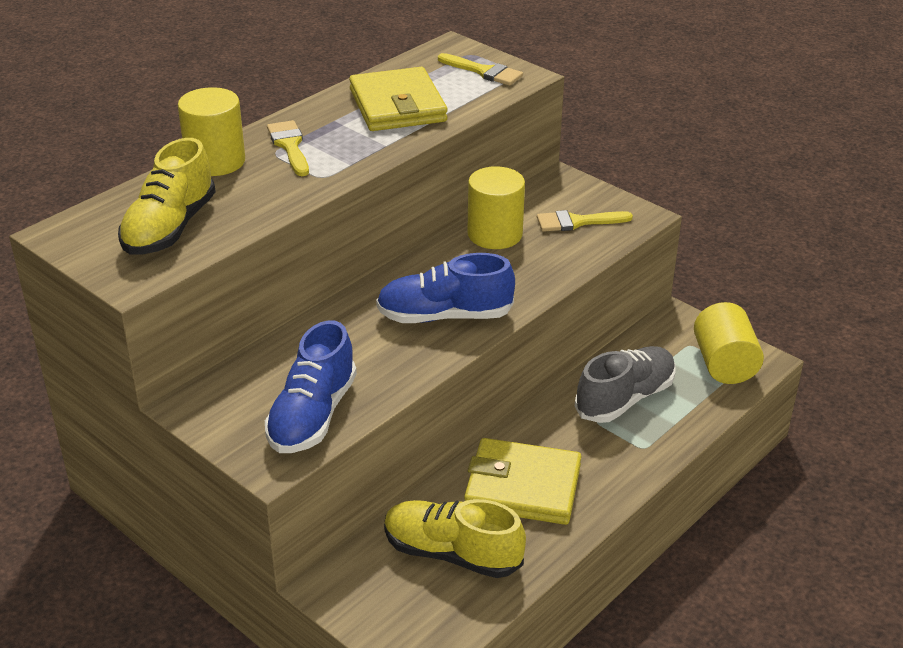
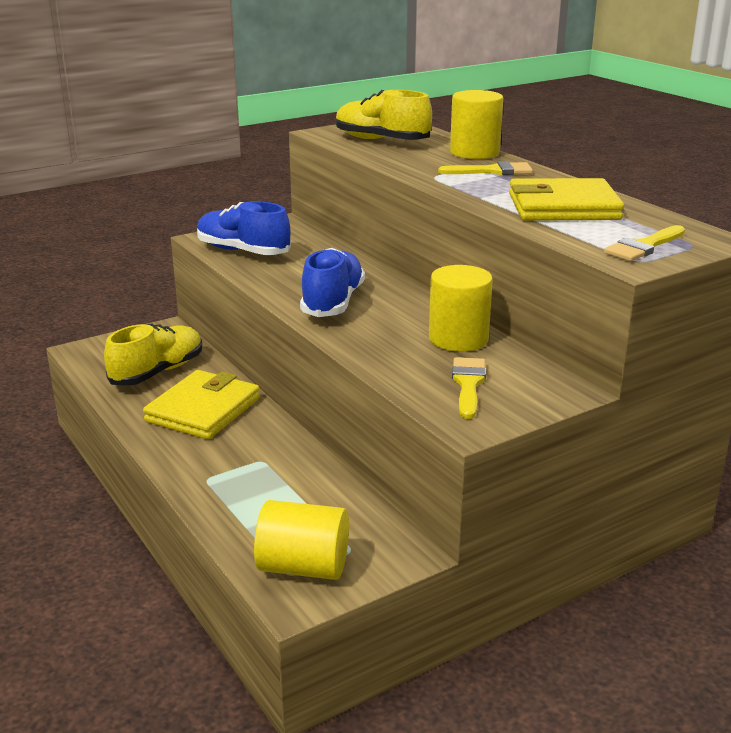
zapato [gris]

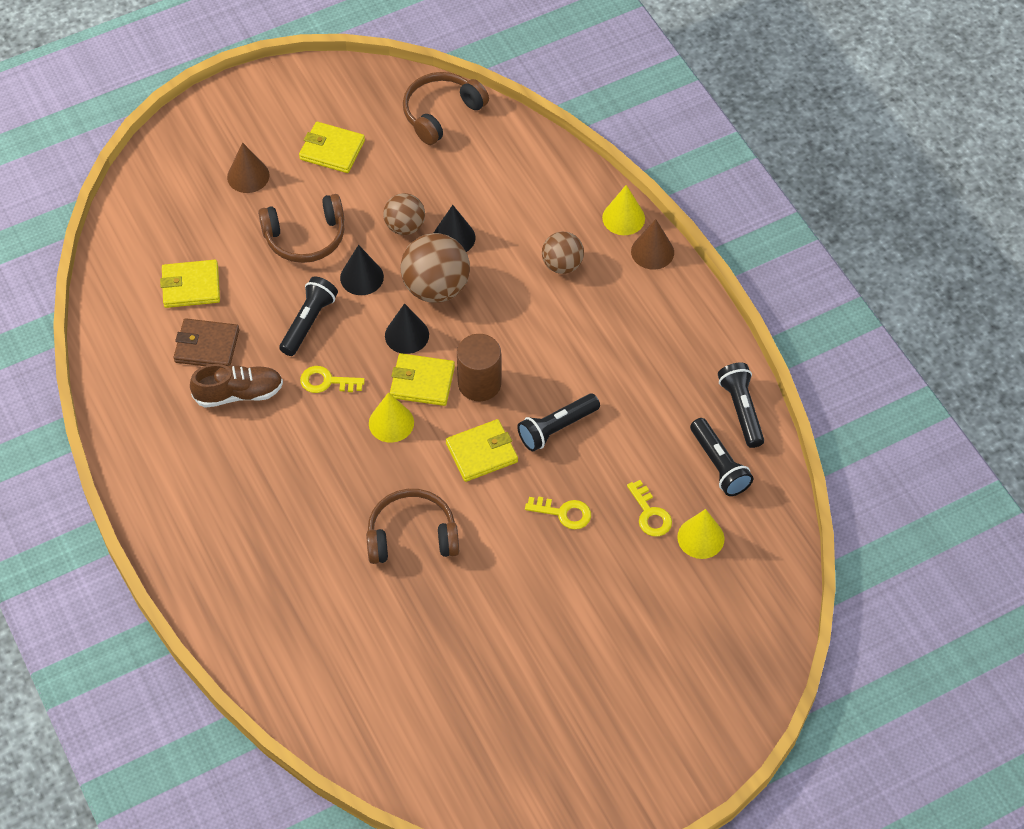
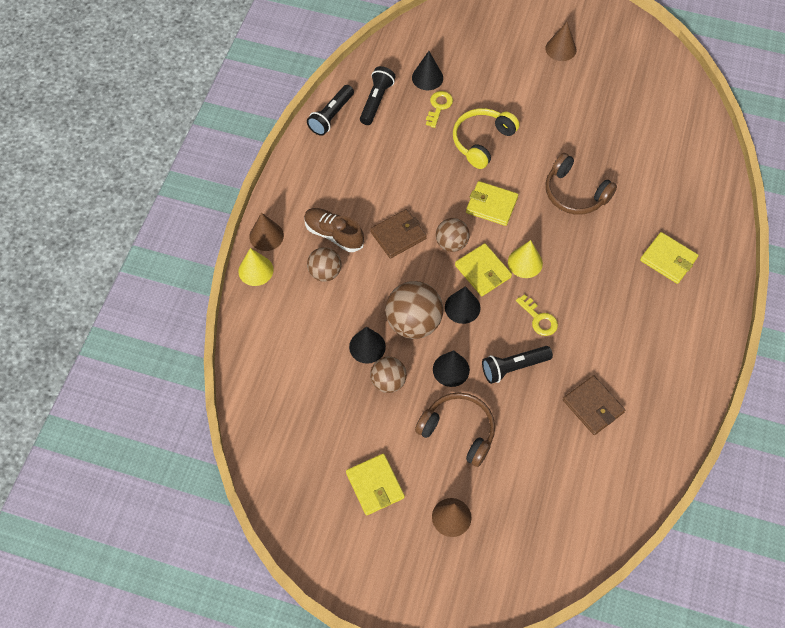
auriculares [marrón] (3rd from left in the first image)
cartera [amarillo] (4th from left)
pelota [marrón] (4th from left)
zapato [marrón]
lámpara de mano [negro] (2nd from left in the first image)
auriculares [amarillo]
cono [negro] (2nd from left)
cono [marrón] (3rd from left)
cartera [marrón] (1st from left)

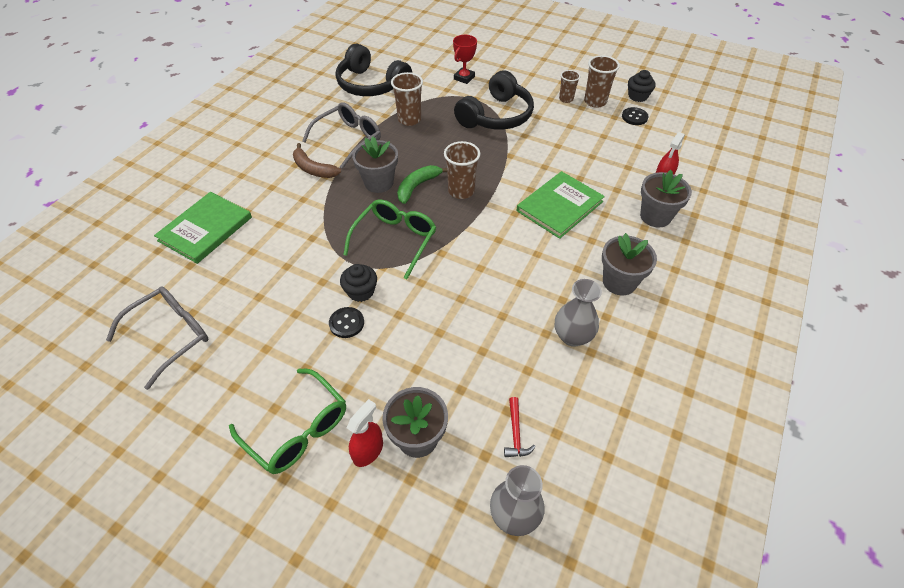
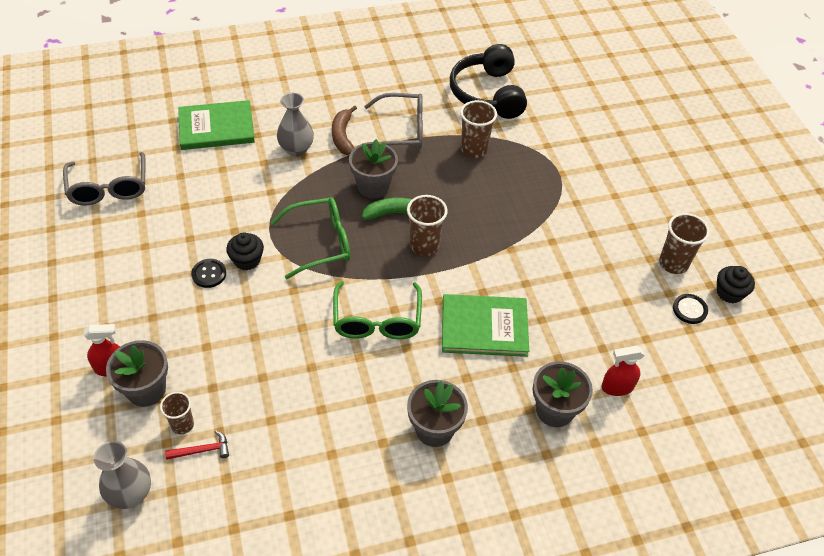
trofeo [rojo]
auriculares [negro] (2nd from left in the first image)
vaso [marrón] (1st from left)
florero [gris] (2nd from left)
gafas [gris] (1st from left)
gafas [verde] (2nd from left)
martillo [rojo]

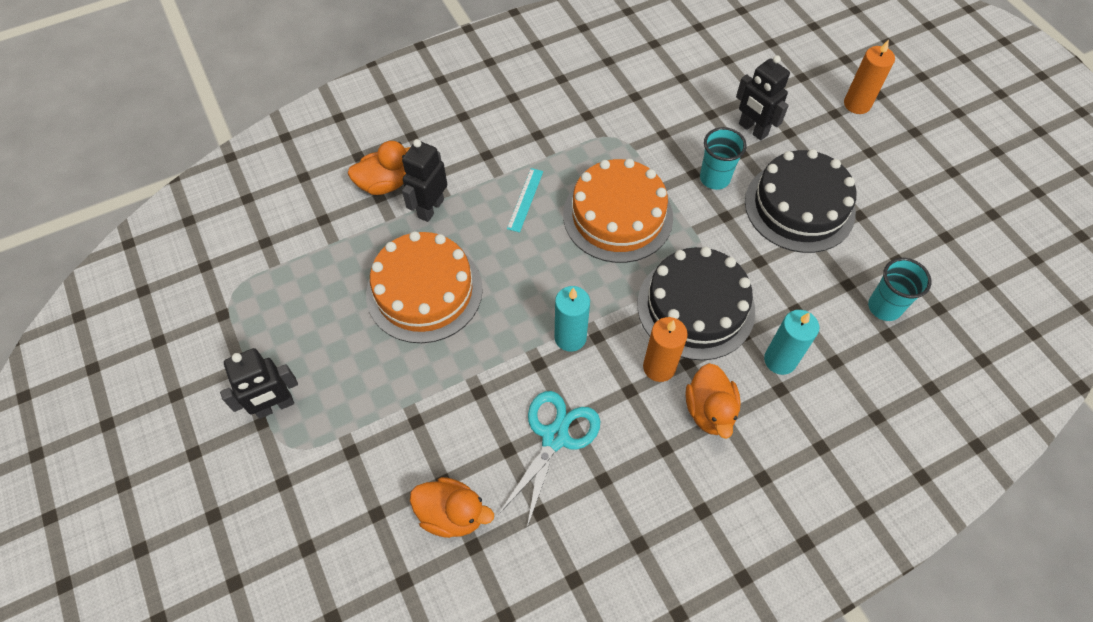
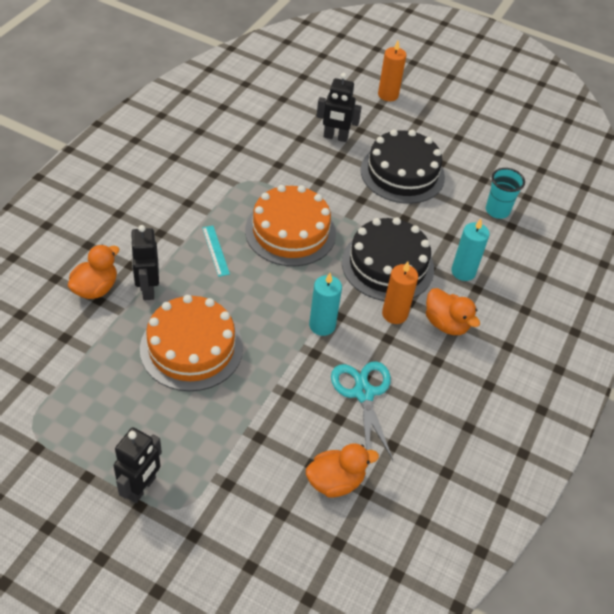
vaso [turquesa] (1st from left in the first image)

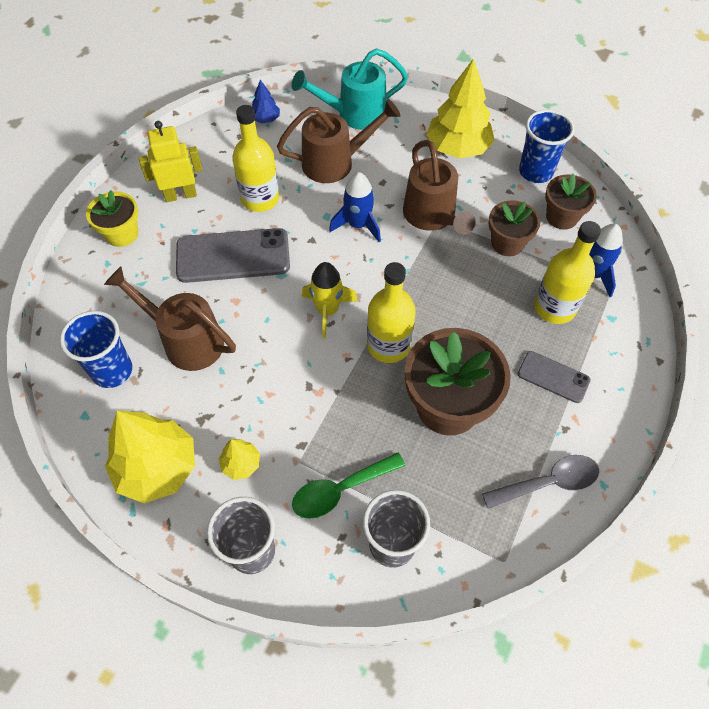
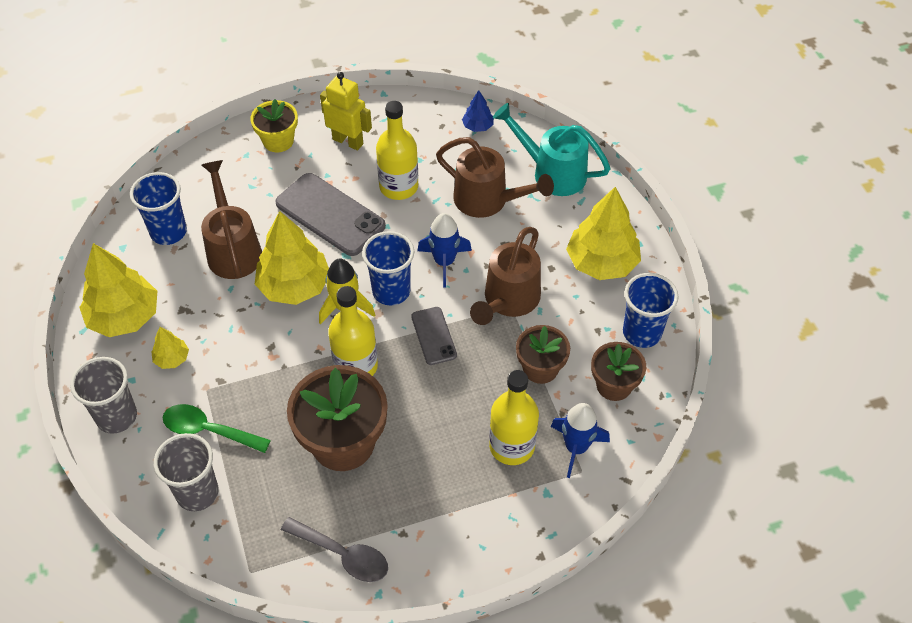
móvil [gris] (2nd from left)
árbol [amarillo] (3rd from left)
vaso [azul] (2nd from left)

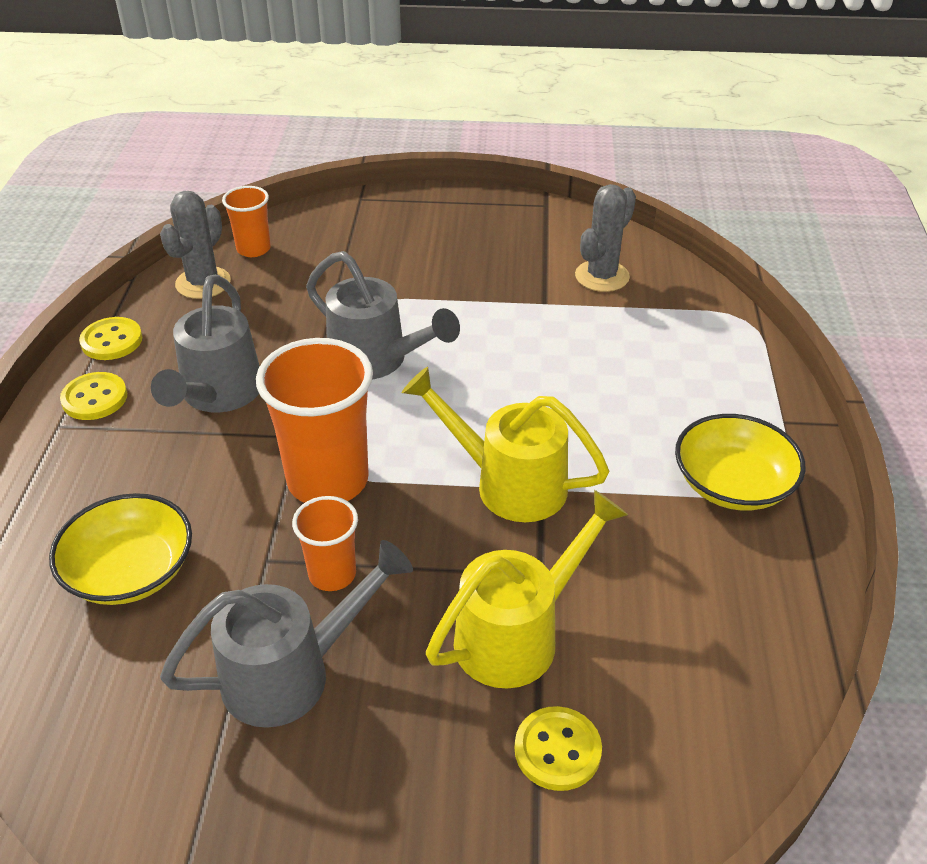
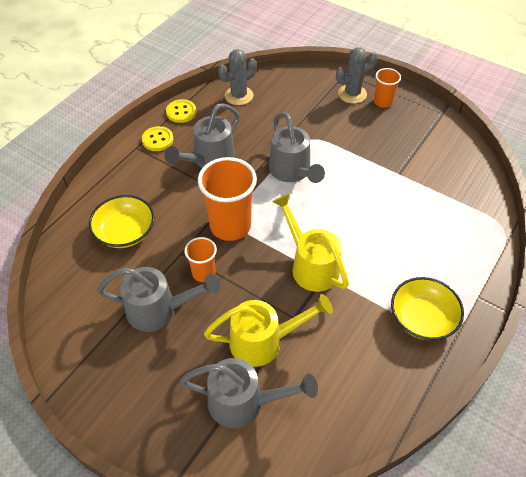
cactus [gris] (2nd from left)
vaso [naranja] (3rd from left)
regadera [gris] (3rd from left)

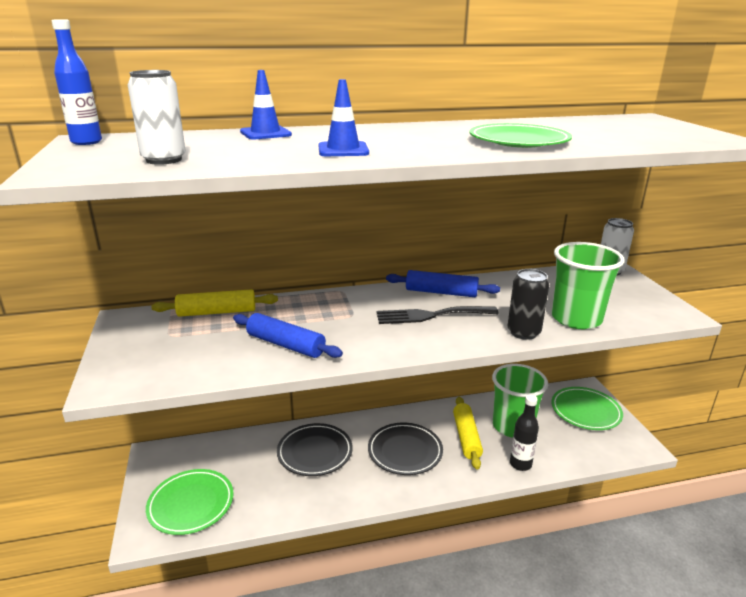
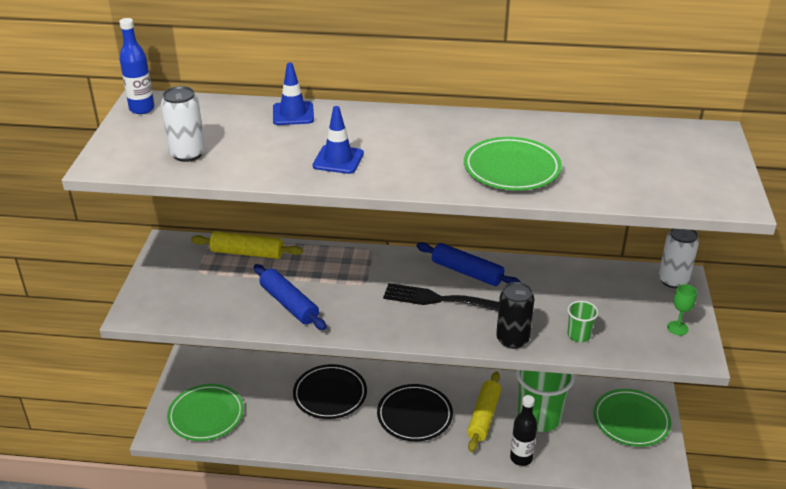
vaso [verde] (2nd from left)
copa [verde]

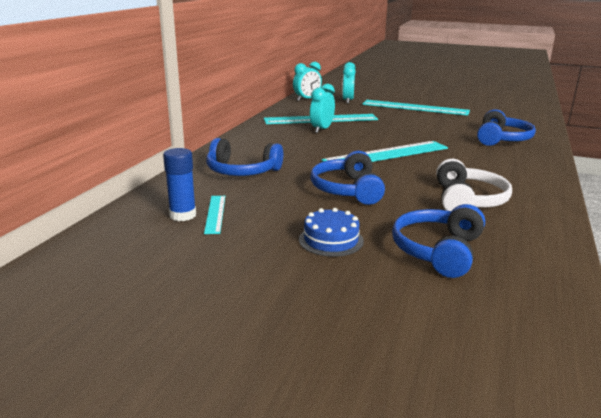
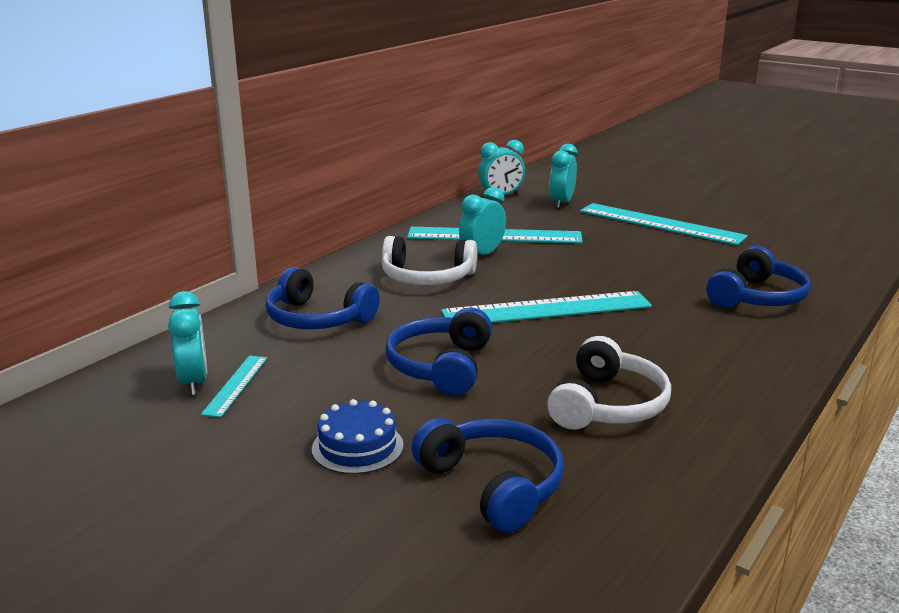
despertador [turquesa] (1st from left)
auriculares [azul] (3rd from left)
auriculares [blanco] (1st from left)

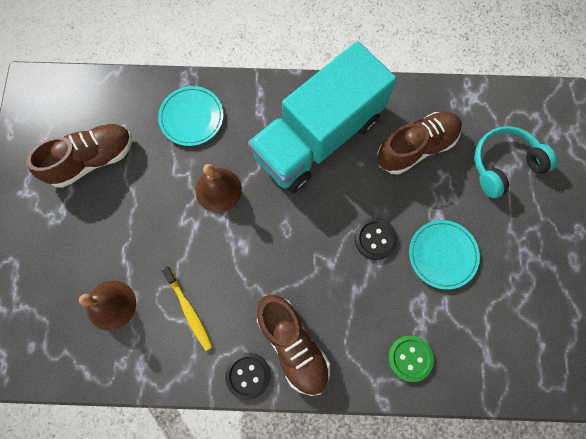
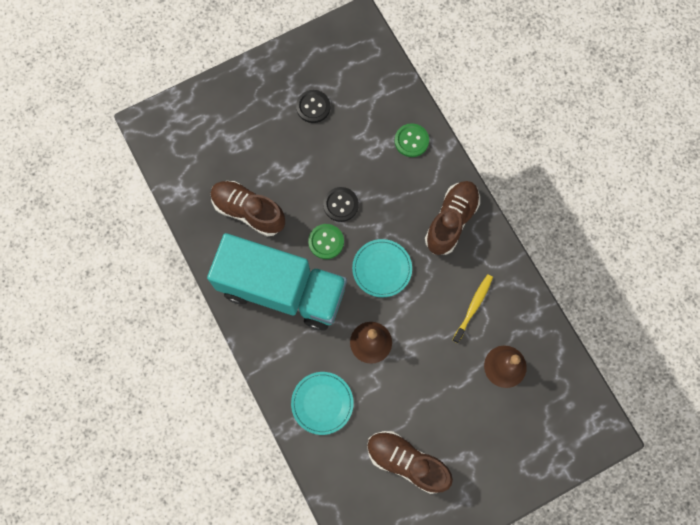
auriculares [turquesa]
plato [turquesa] (2nd from left)
botón [negro] (1st from left)
botón [verde] (1st from left)

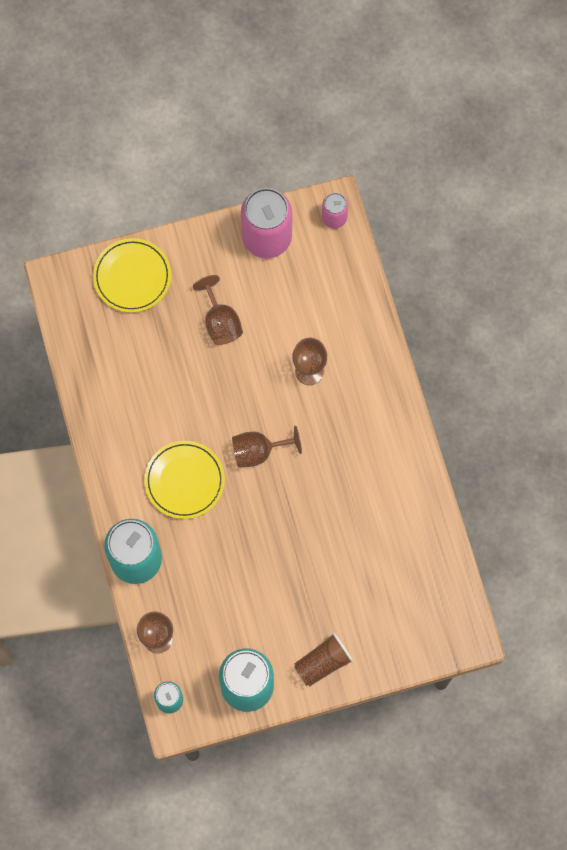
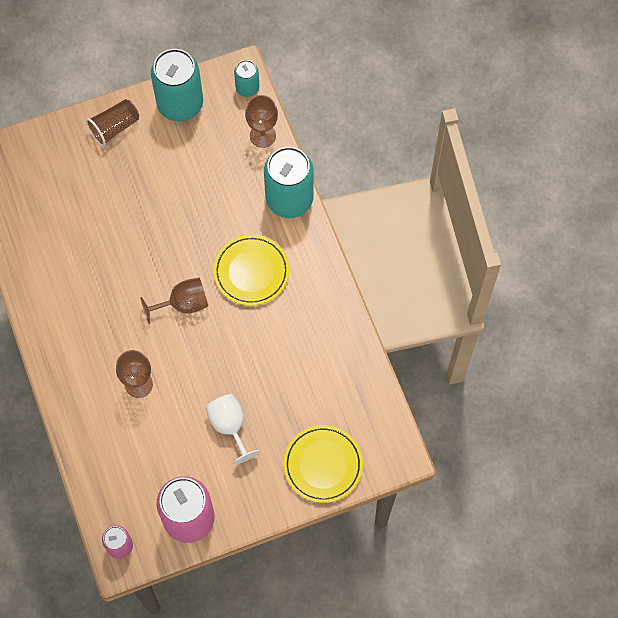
copa [blanco]

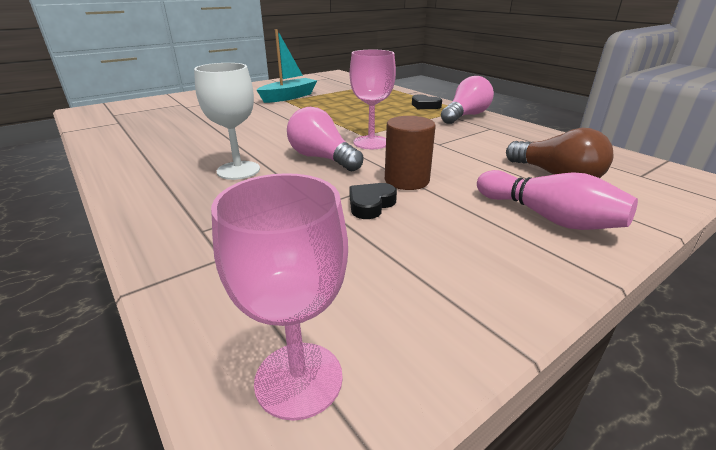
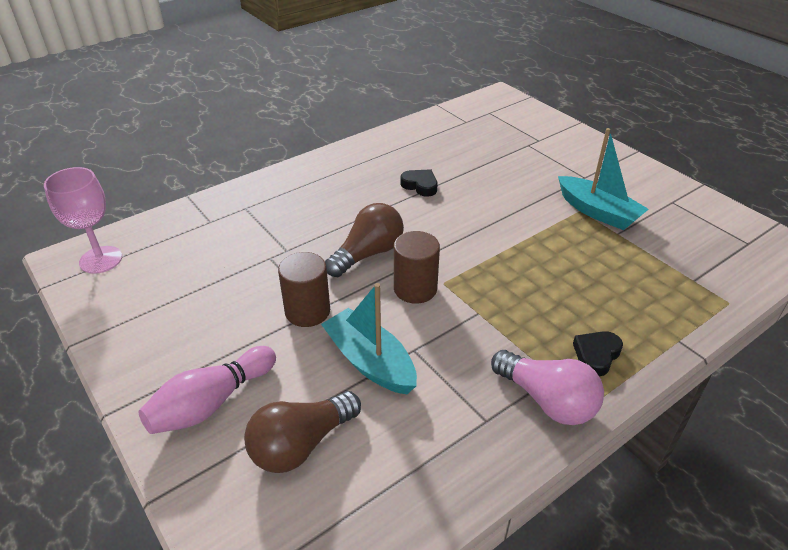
cilindro [marrón] (2nd from left)
copa [blanco]
bombilla [marrón] (2nd from left)
corazón [negro] (1st from left)
barco [turquesa] (1st from left)

